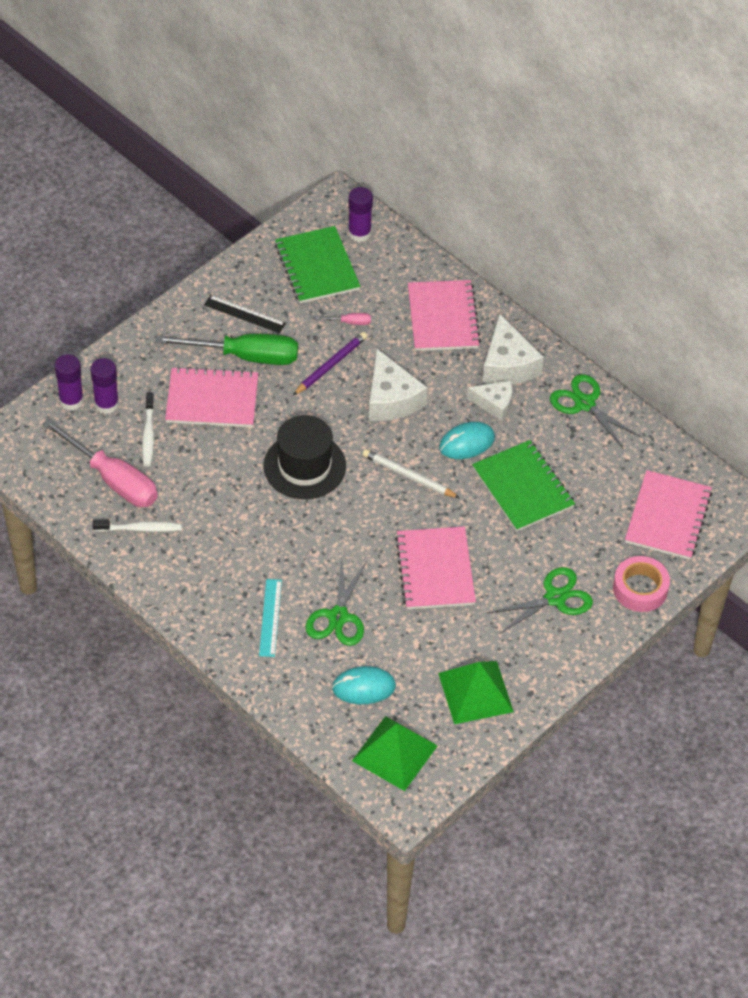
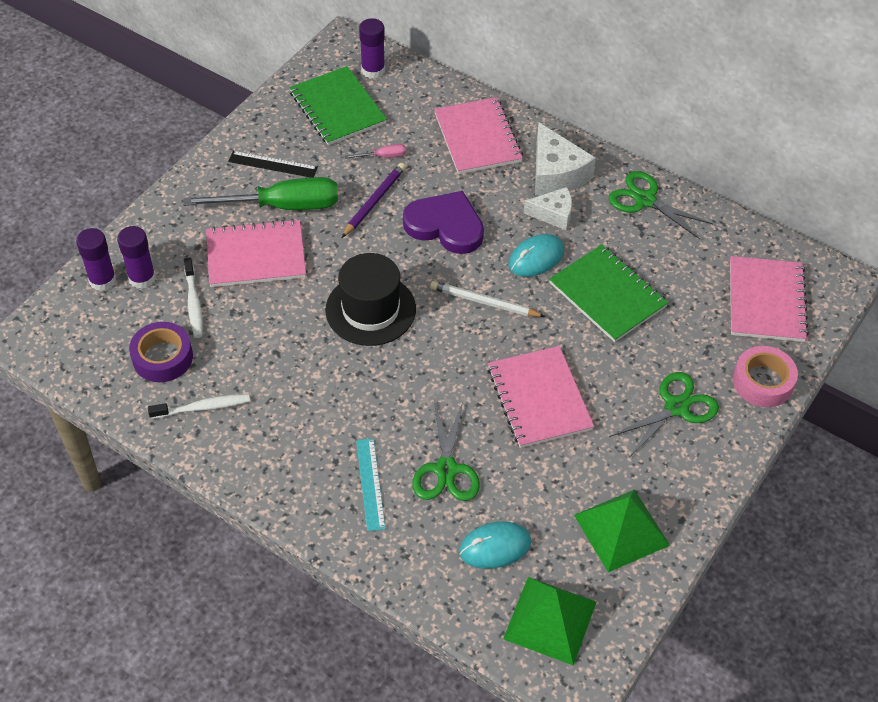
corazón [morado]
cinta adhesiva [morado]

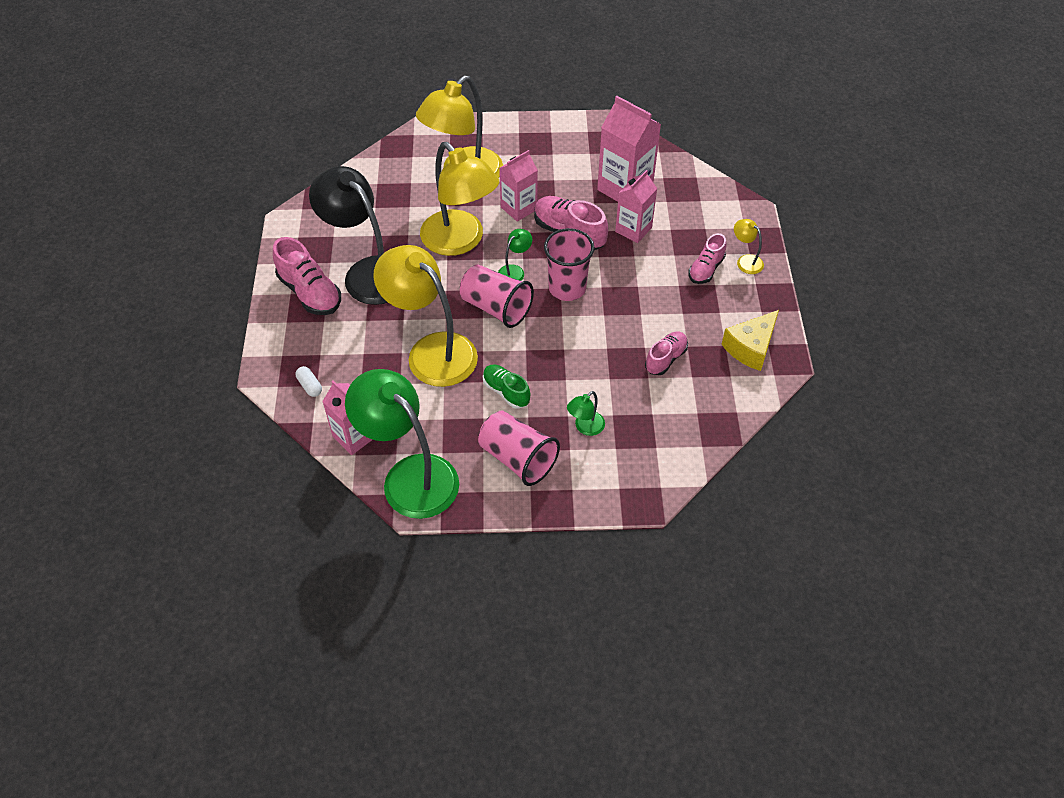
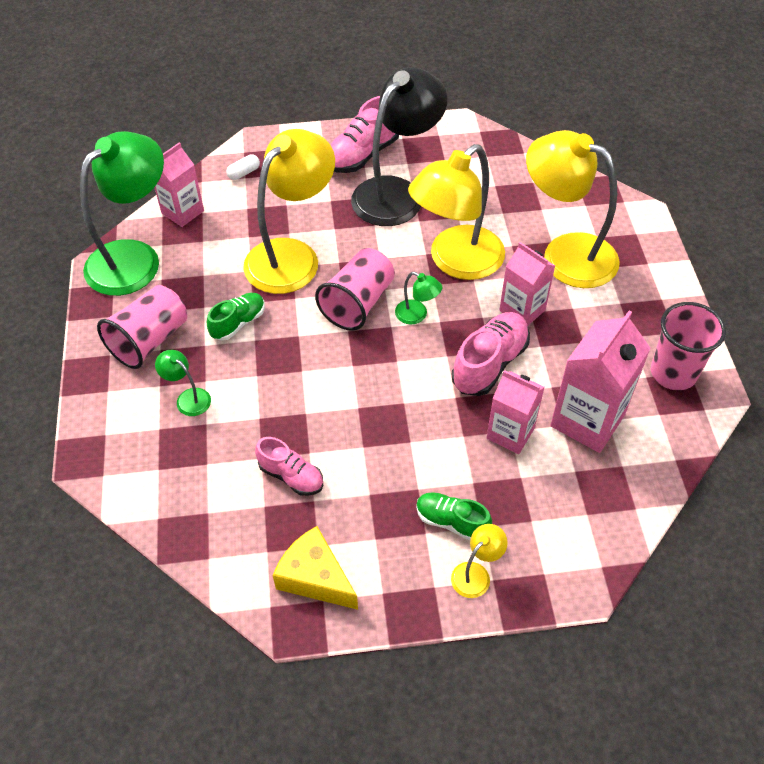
vaso [rosa] (3rd from left)
zapato [verde] (2nd from left)

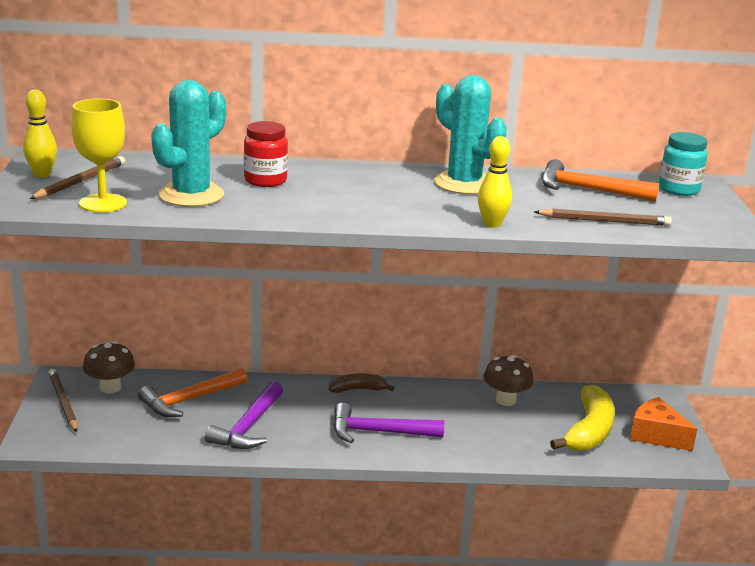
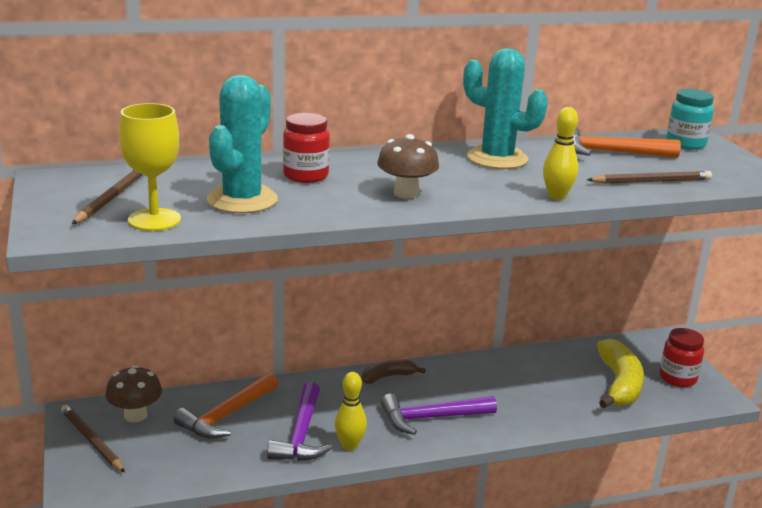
bolo [amarillo] (1st from left)
seta [marrón] (2nd from left)
tarro [rojo] (2nd from left)

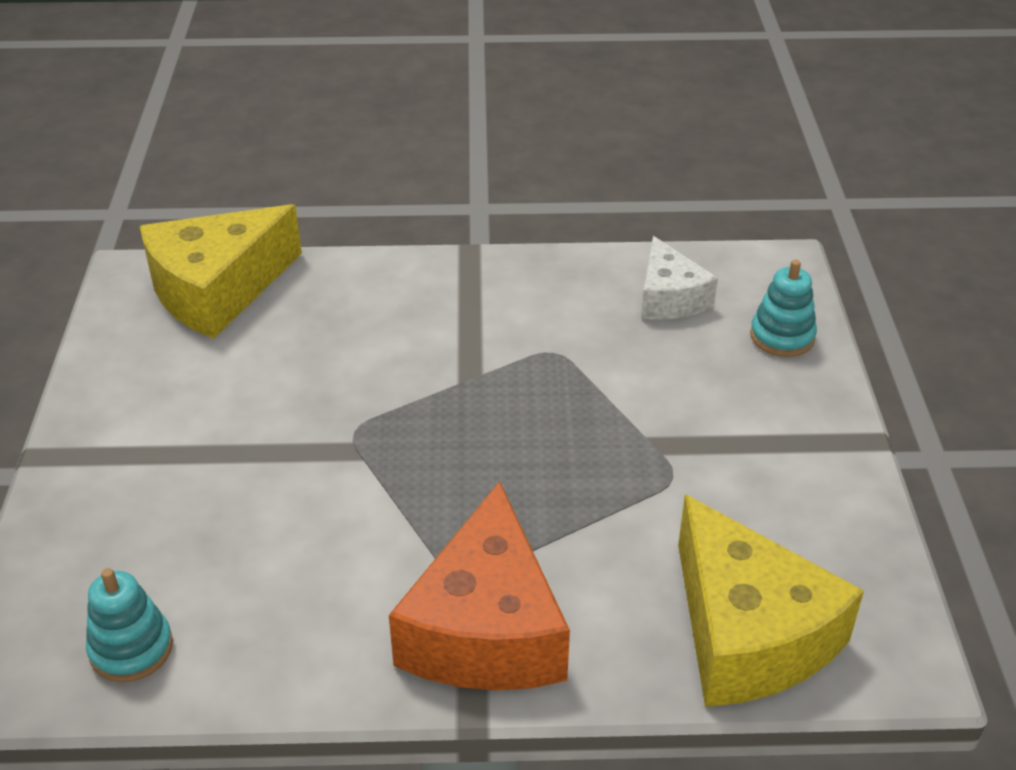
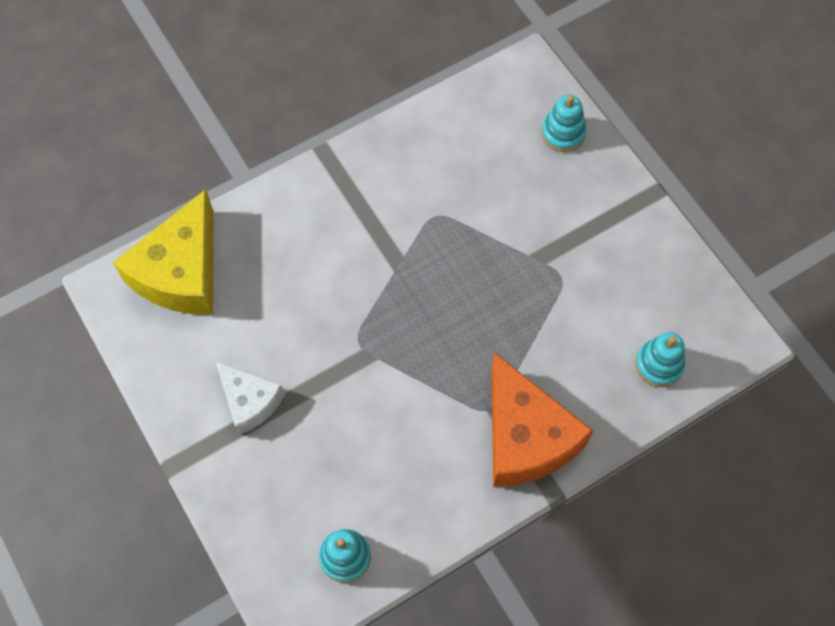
queso [blanco]
juguete apilable [turquesa] (3rd from left)

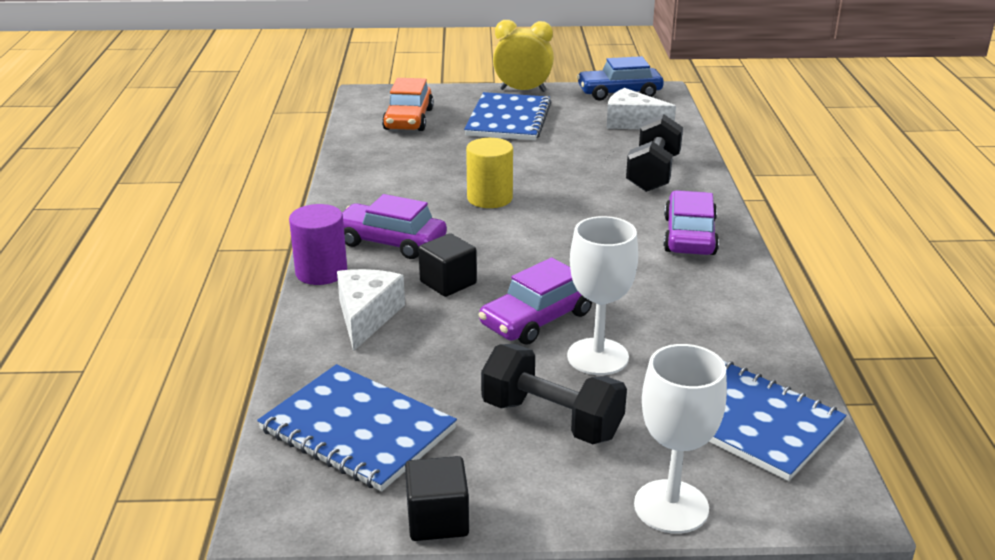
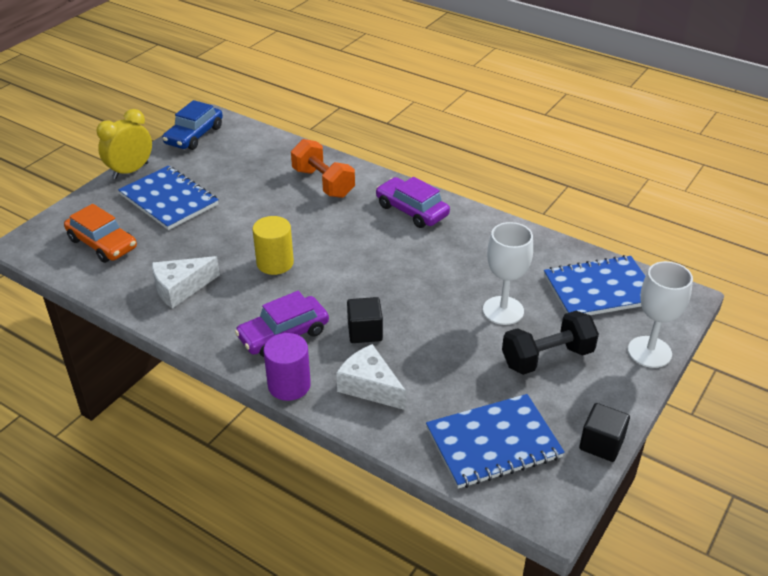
queso [blanco] (1st from left)
mancuerna [naranja]
coche [morado] (2nd from left in the first image)

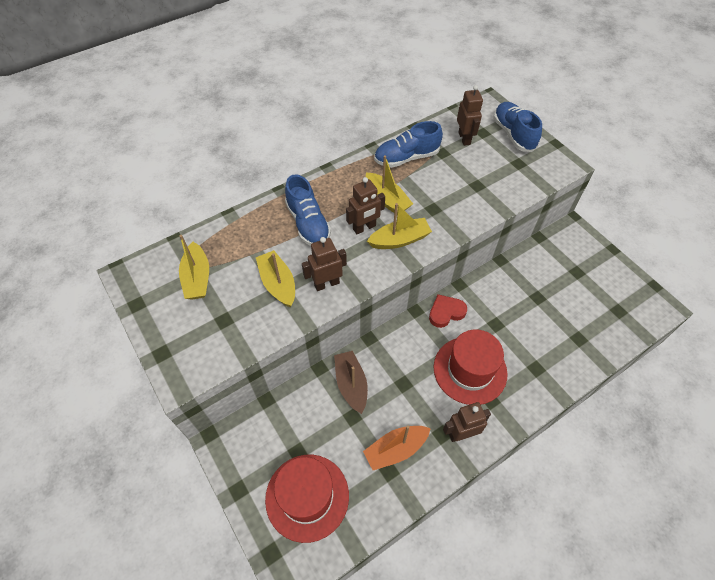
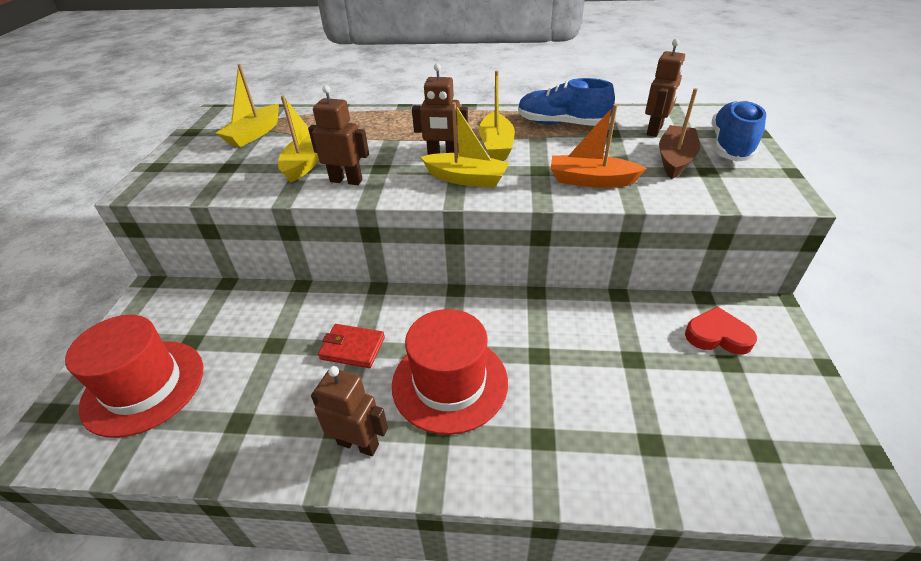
zapato [azul] (1st from left in the first image)
corazón [rojo]
barco [marrón]
barco [naranja]
cartera [rojo]

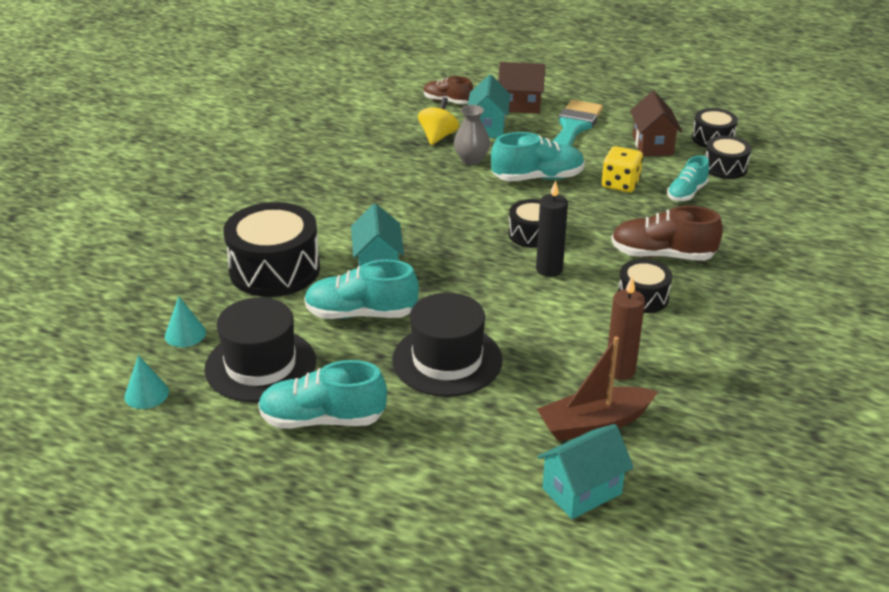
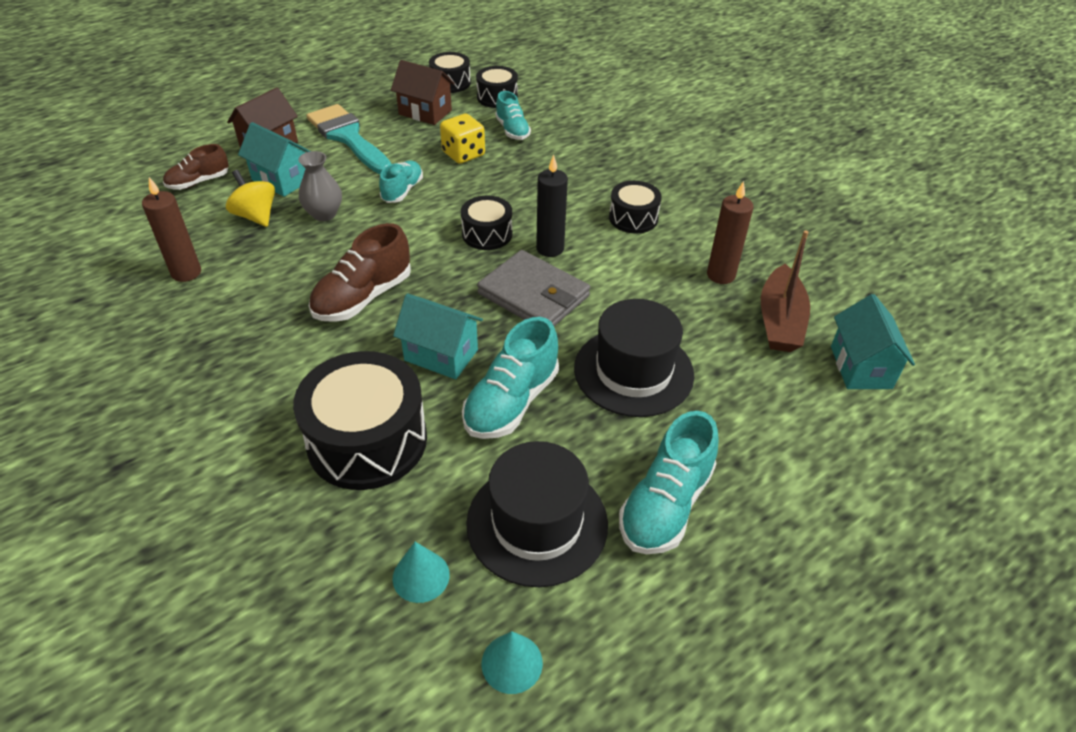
zapato [turquesa] (1st from left)
zapato [marrón] (2nd from left)
vela [marrón] (1st from left)
cartera [gris]

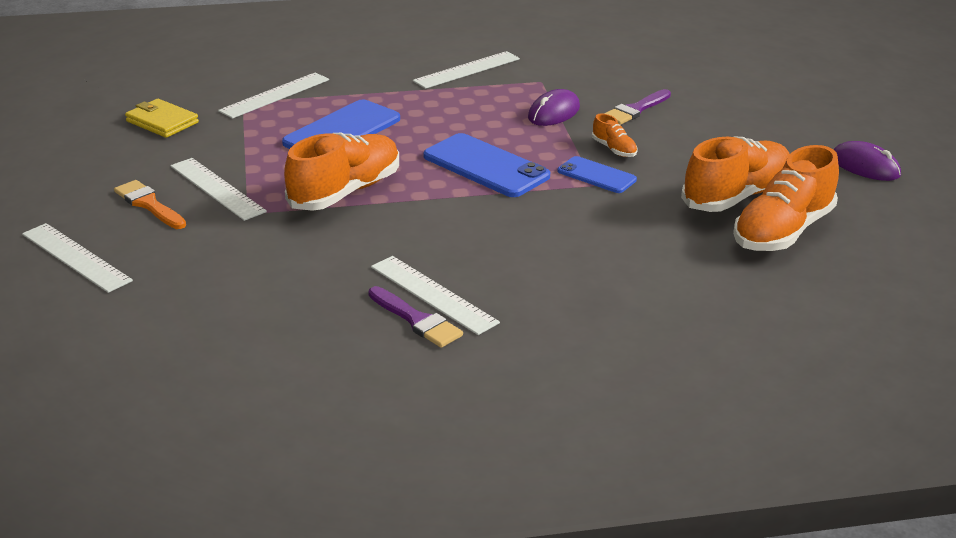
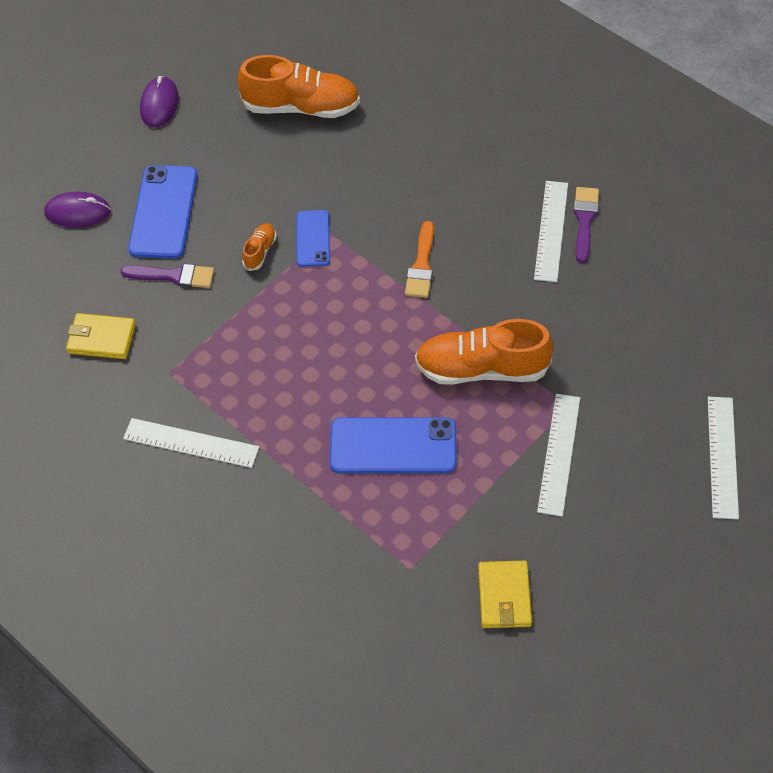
regla [blanco] (3rd from left in the first image)
ratón [morado] (1st from left)
móvil [azul] (1st from left)
zapato [naranja] (3rd from left in the first image)
pincel [naranja]
cartera [amarillo] (1st from left)

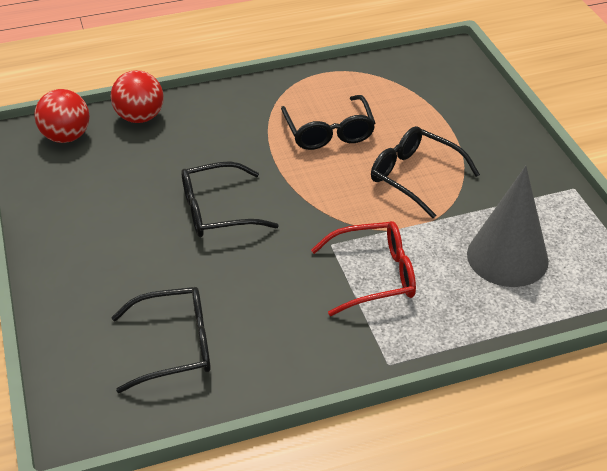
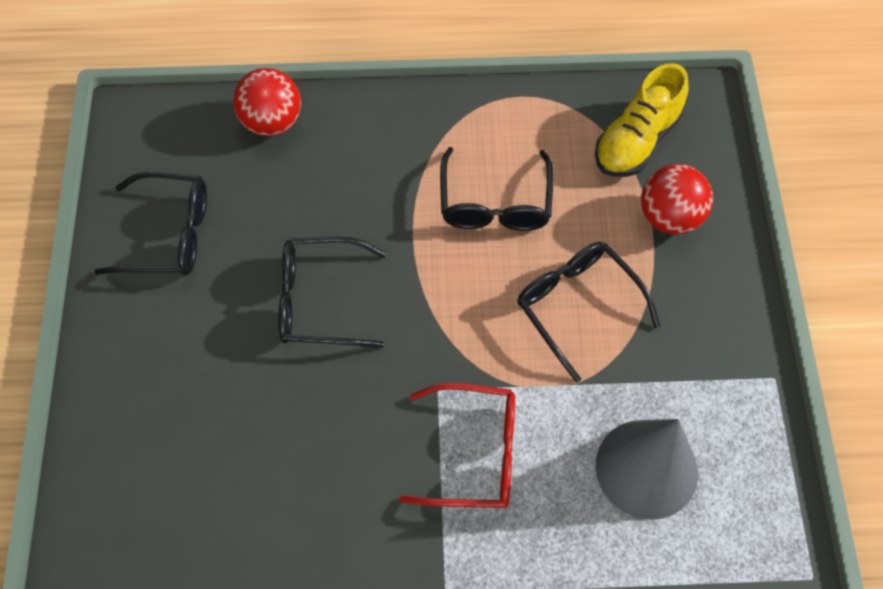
pelota [rojo] (2nd from left)
gafas [negro] (1st from left)
zapato [amarillo]

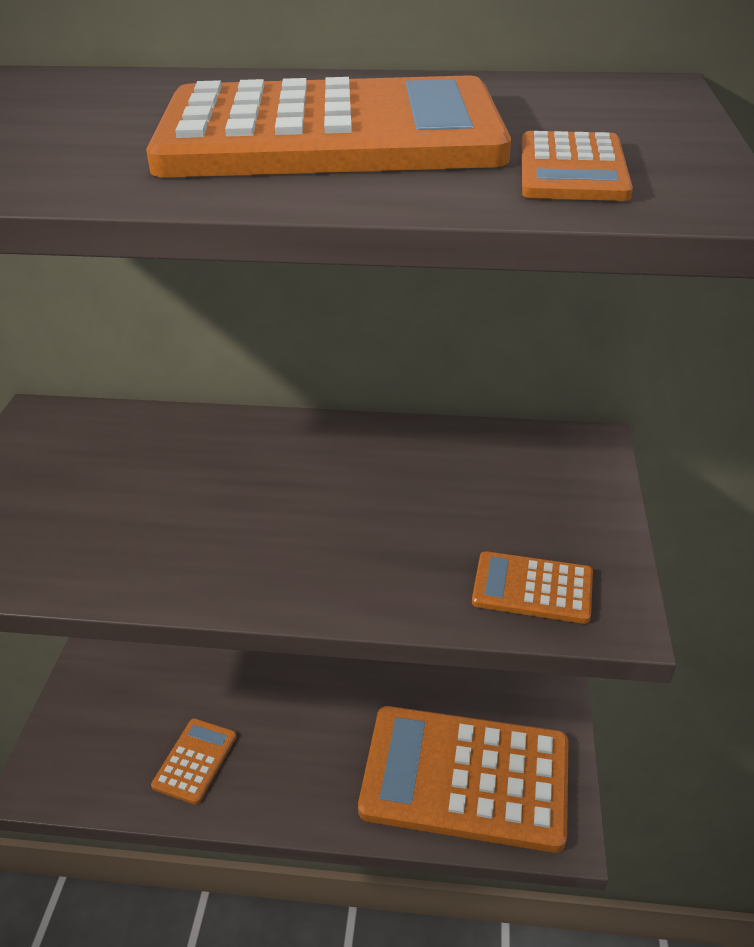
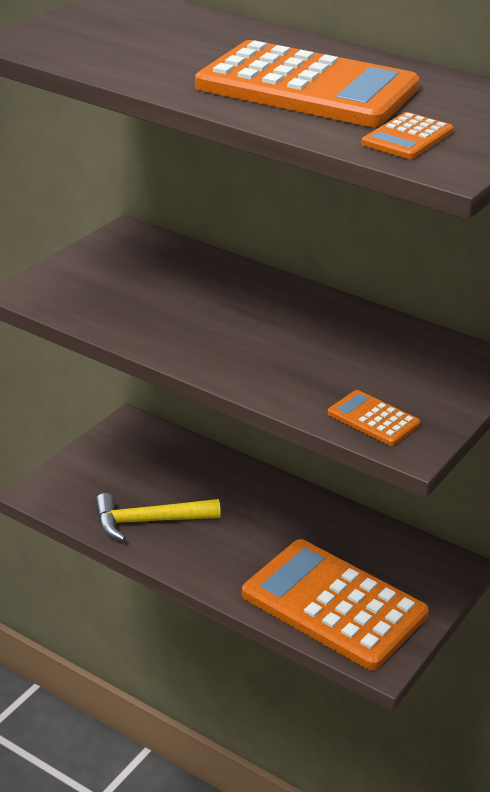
martillo [amarillo]

